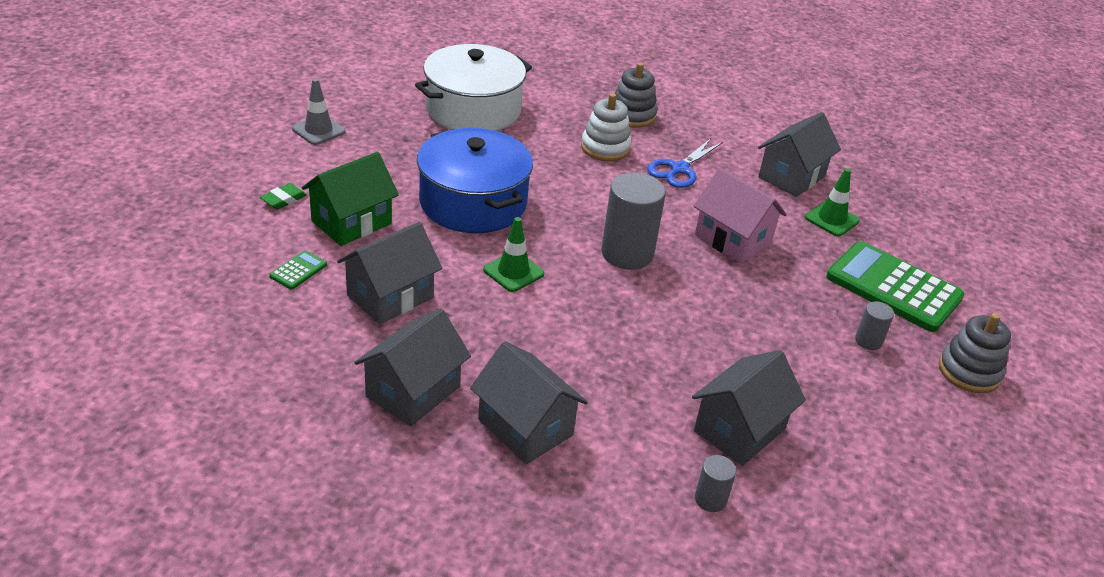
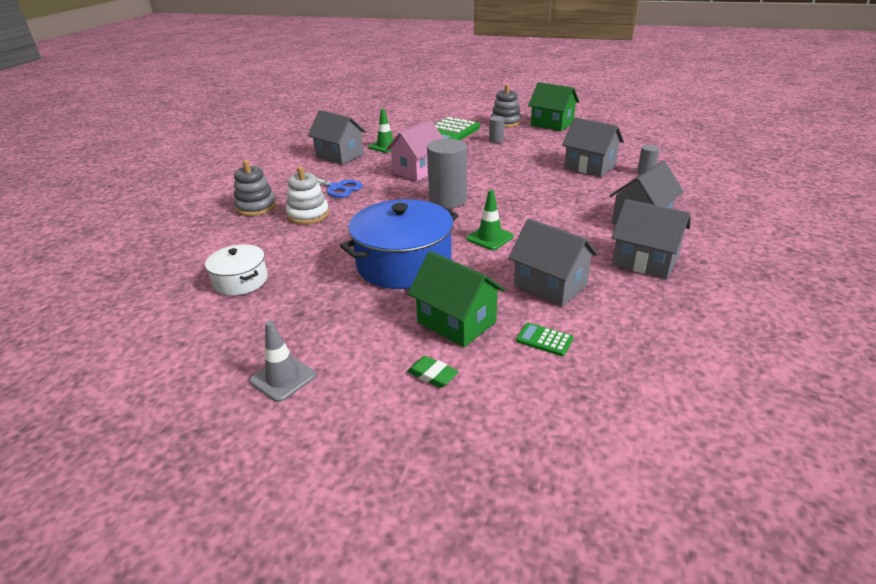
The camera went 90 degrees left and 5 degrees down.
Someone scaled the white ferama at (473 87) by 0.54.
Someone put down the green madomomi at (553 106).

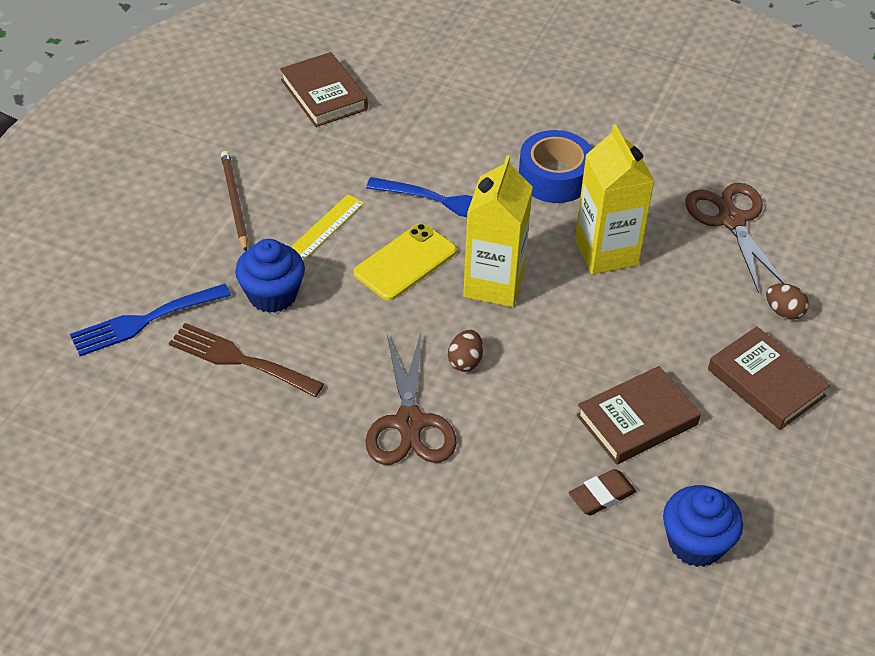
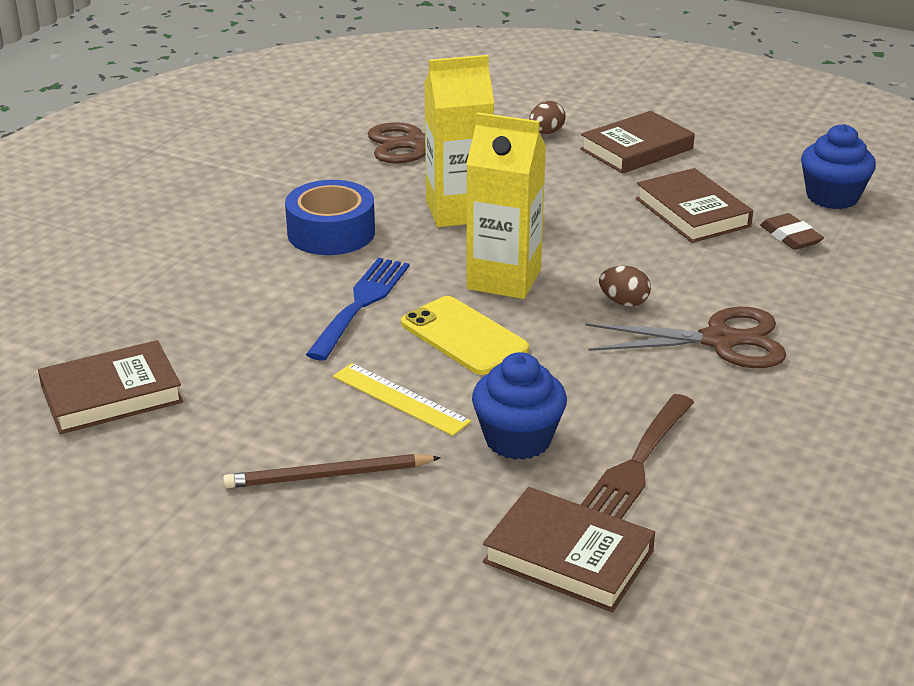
The camera went 85 degrees left and 15 degrees down.
Someone swapped the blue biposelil at (150 320) for the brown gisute at (569 549).

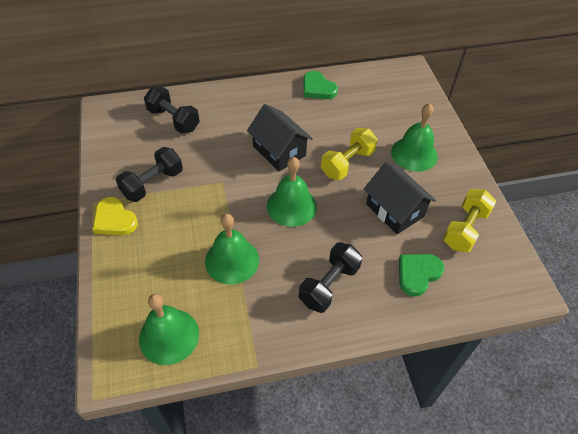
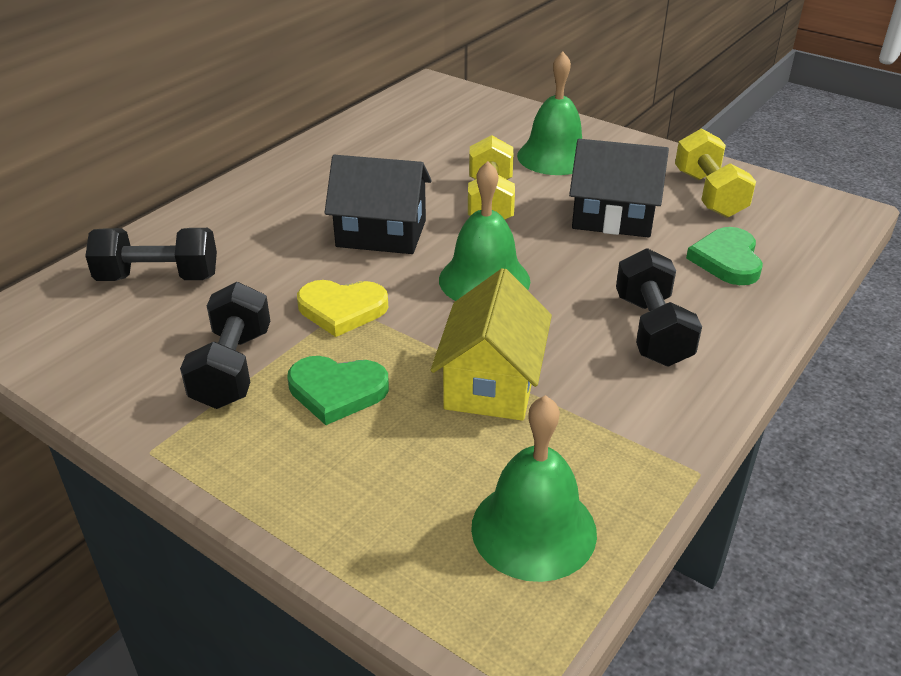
The camera went 40 degrees left and 15 degrees down.
Someone carried the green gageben from (320 85) to (338 390).
Someone carried the yellow gageben from (115 216) to (342 308).
Someone swapped the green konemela at (232 249) for the yellow madomomi at (491 344).

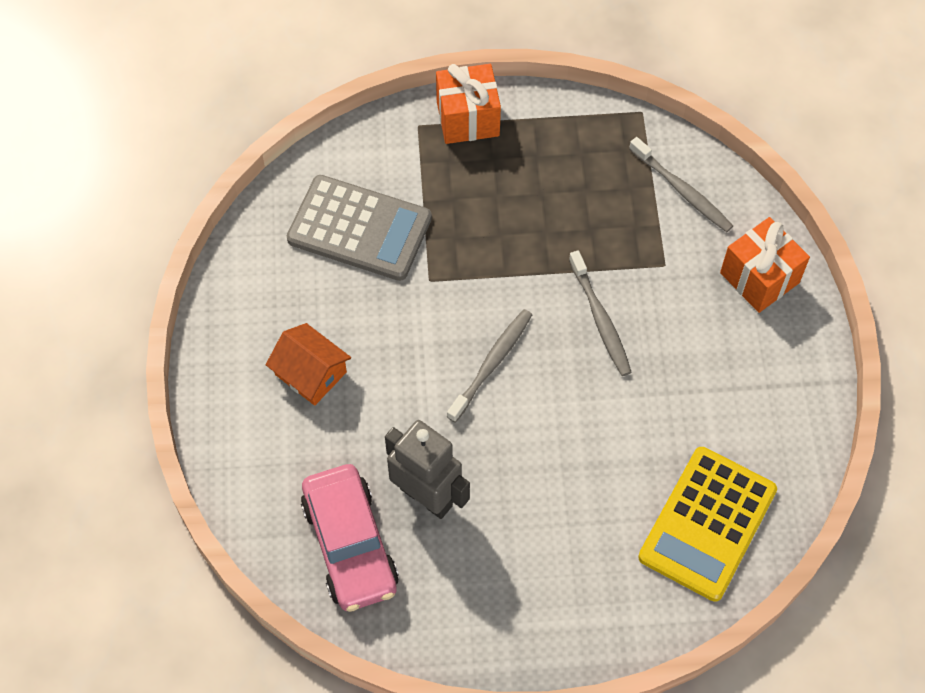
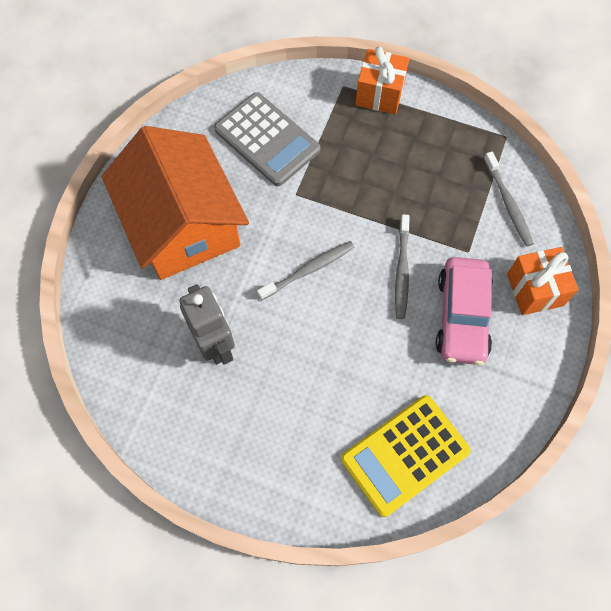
The camera went 25 degrees right and 5 degrees up.
Someone scaled the orange madomomi at (308 364) by 2.37.
Someone carried the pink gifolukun from (350 538) to (464 311).

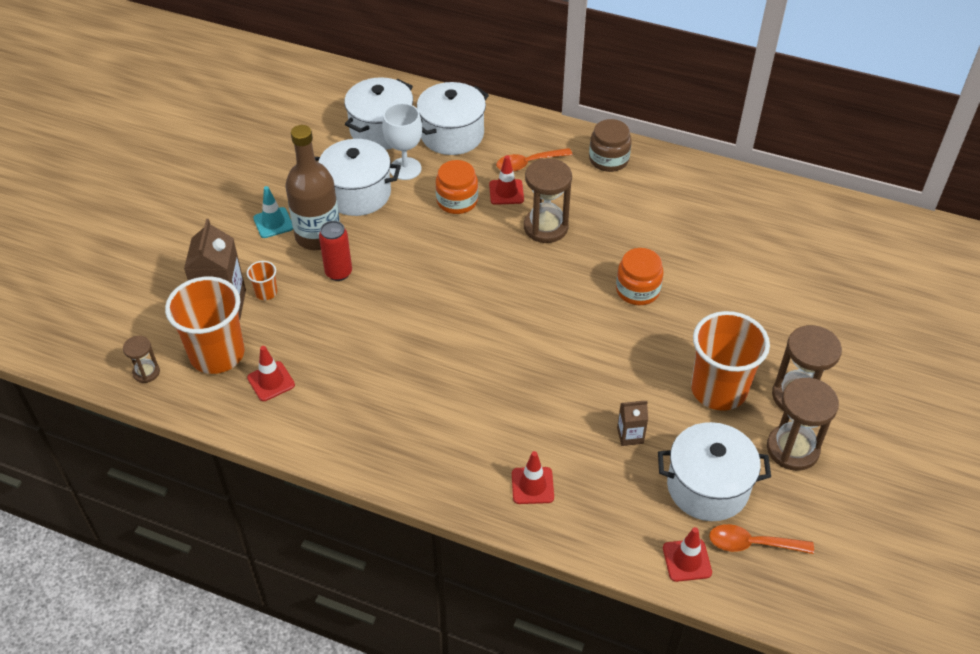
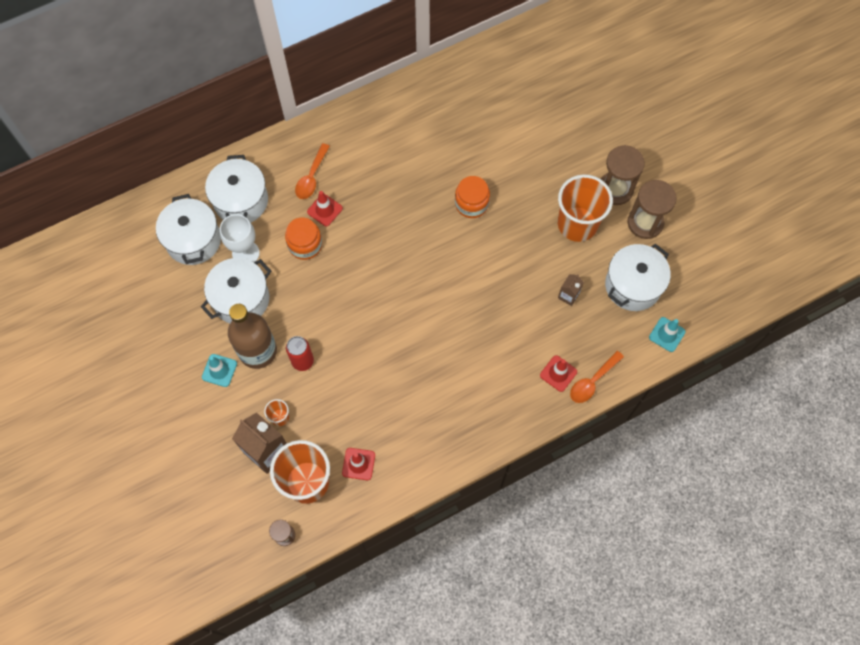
The camera went 50 degrees left and 20 degrees up.
Someone took away the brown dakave at (610 145).
Someone took away the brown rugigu at (548 200).
Someone carried the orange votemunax from (761 539) to (597 377).
Someone repainted the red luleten at (687 554), which became the turquoise luleten at (667 334).

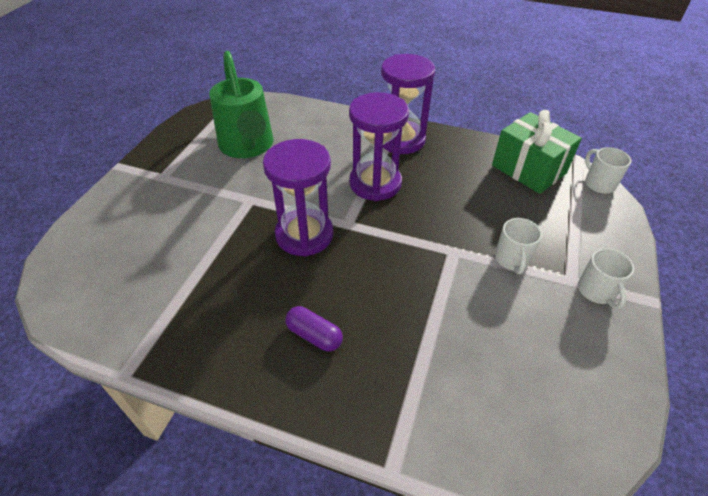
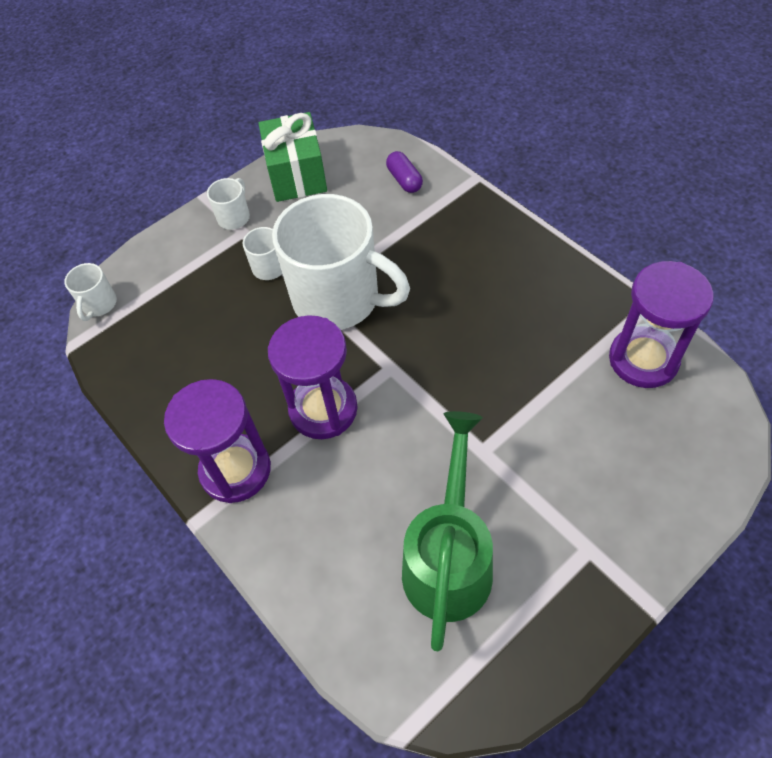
The camera went 145 degrees left and 10 degrees up.
Someone carried the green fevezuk from (537 152) to (292 157).
Someone carried the purple rugigu from (298 197) to (661 324).
Someone carried the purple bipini from (314 329) to (404 172).
Someone put down the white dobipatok at (341 262).

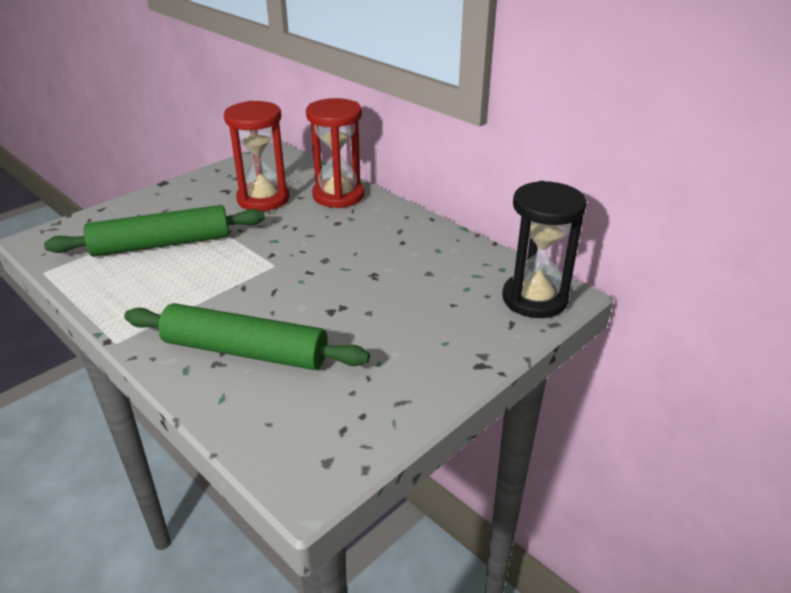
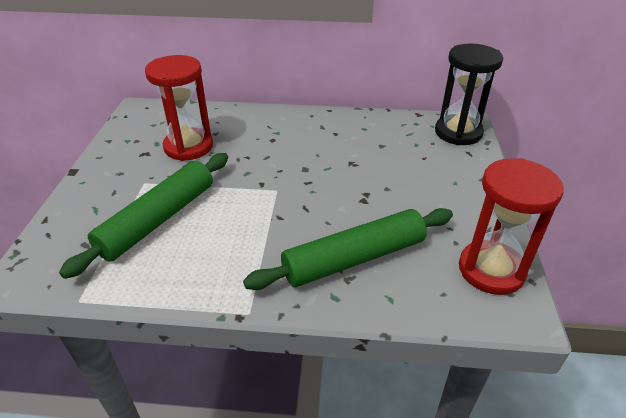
The camera went 40 degrees left and 5 degrees up.
Someone carried the red rugigu from (335 153) to (511 226).

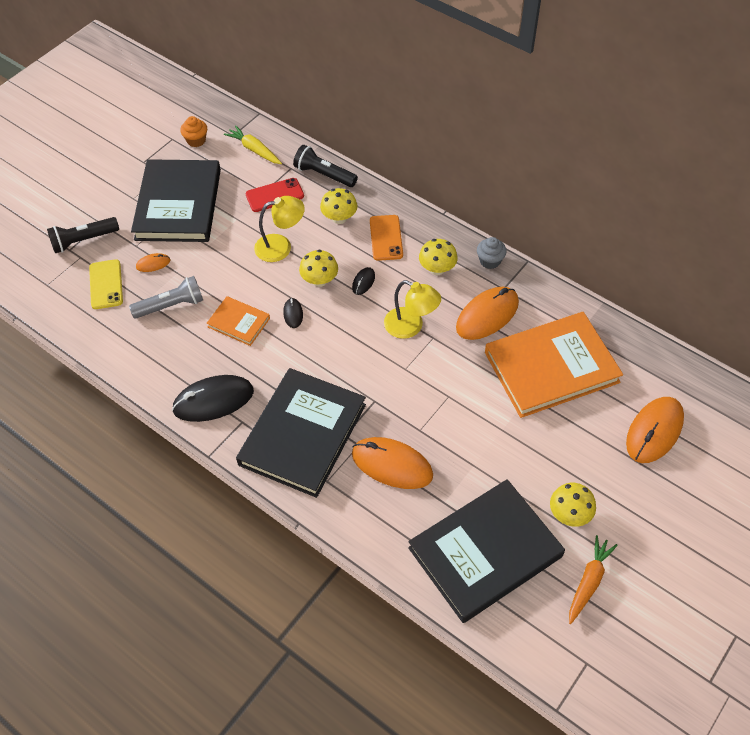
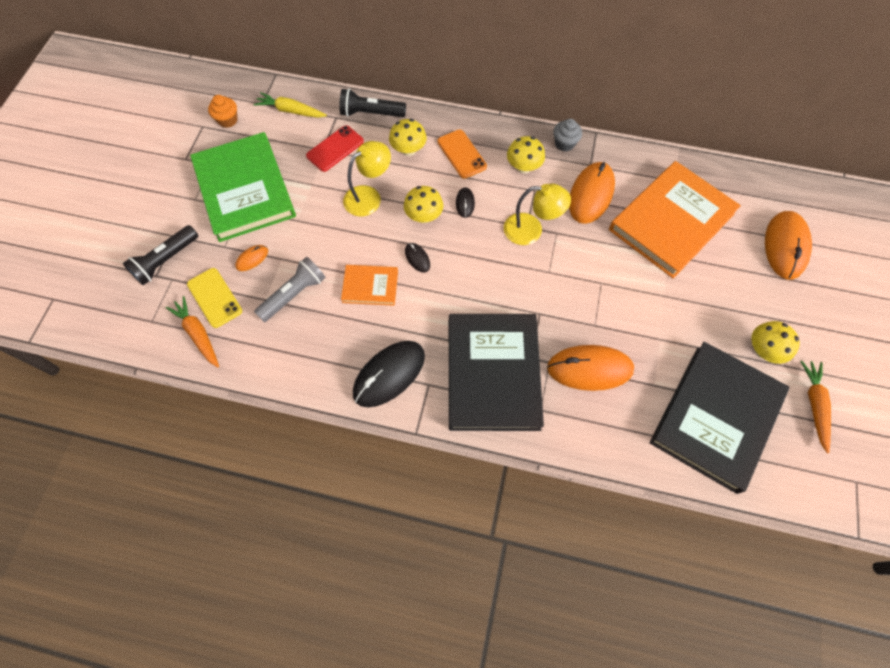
The camera went 25 degrees left and 10 degrees up.
Someone repainted the black gisute at (176 200), which became the green gisute at (243 187).
Someone put down the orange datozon at (192 331).

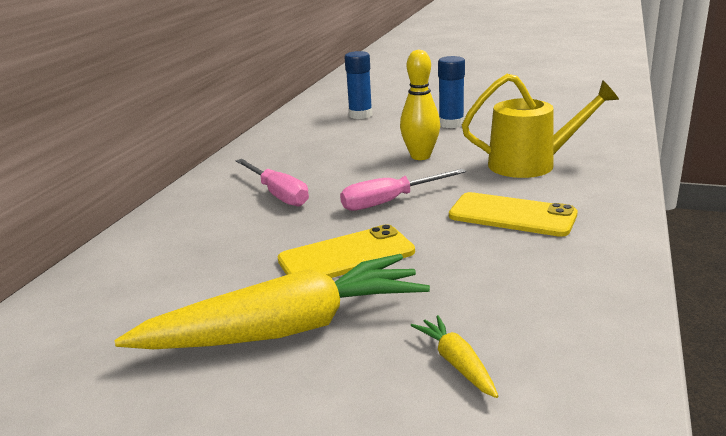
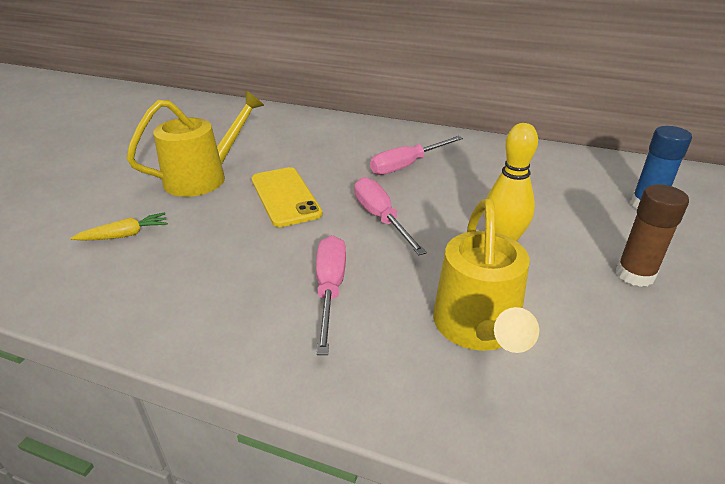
The camera went 90 degrees right and 10 degrees up.
Someone repainted the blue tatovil at (451 92), which became the brown tatovil at (652 235).
Someone swapped the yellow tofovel at (513 214) for the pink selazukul at (331 295).
Someone swapped the yellow datozon at (272 301) for the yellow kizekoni at (195 144).

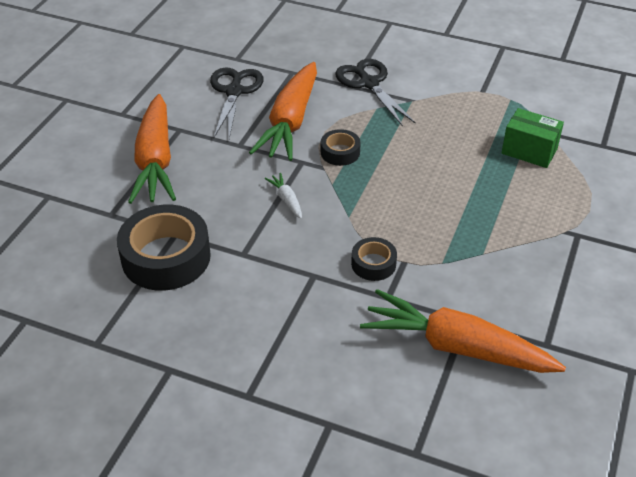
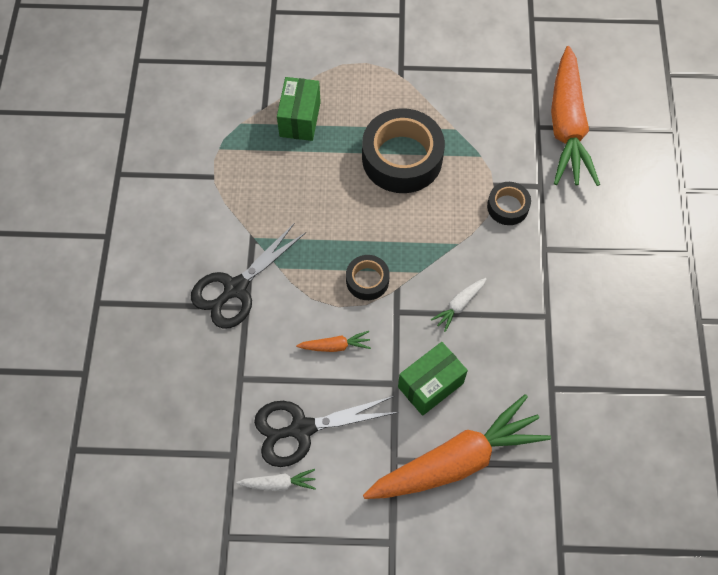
The camera went 110 degrees left and 20 degrees up.
Someone scaled the orange datozon at (283 111) by 0.40.
Someone carried the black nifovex from (164 248) to (403 150).
Someone put down the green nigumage at (433 379).
Someone put down the white datozon at (276 480).

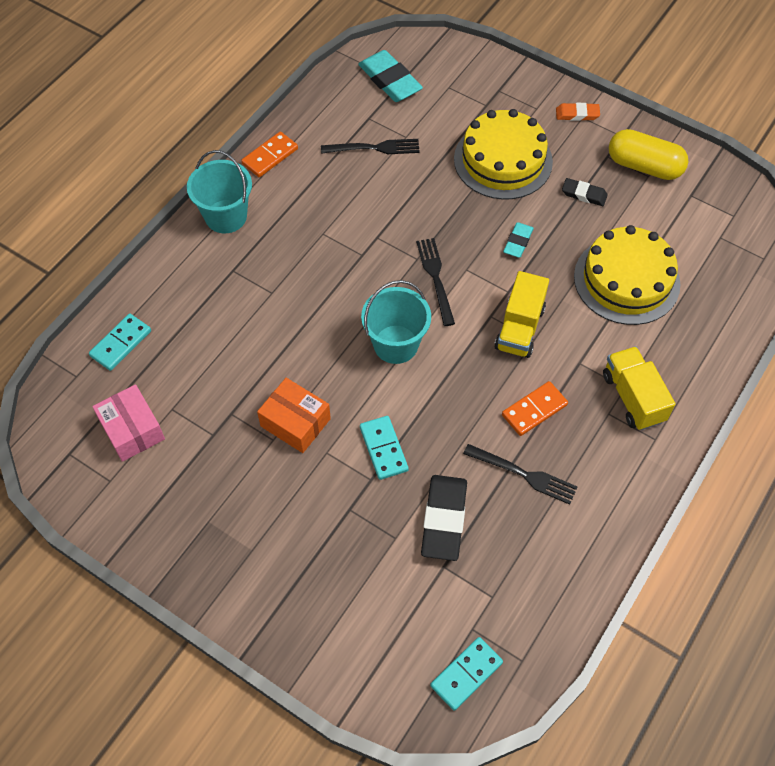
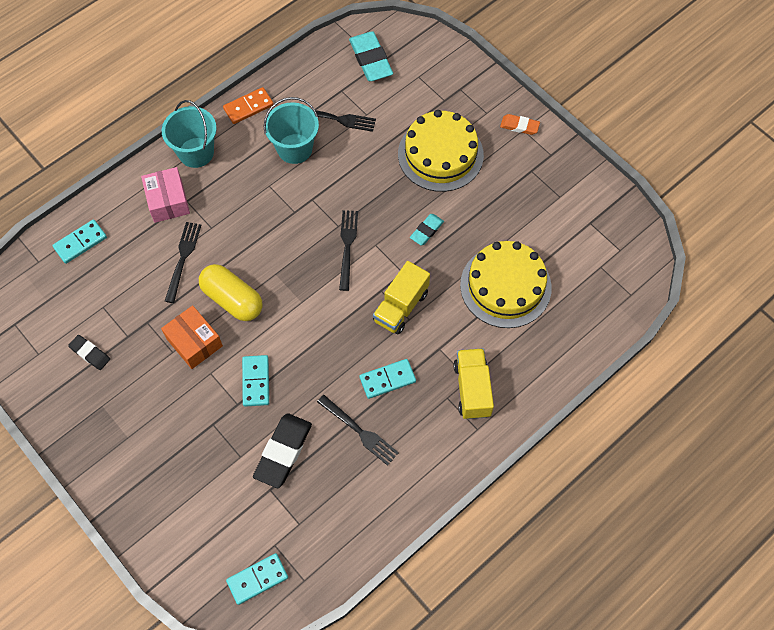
The camera went 15 degrees right and 5 degrees up.
Someone carried the yellow bipini from (648 154) to (231 292).
Someone carried the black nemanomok from (585 192) to (89 352).
Someone carried the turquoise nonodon from (396 322) to (291 130).
Someone repainted the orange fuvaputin at (535 408), which became the turquoise fuvaputin at (387 379).
Someone carried the pink nigumage from (128 423) to (165 195).
Someone put down the black biposelil at (183 262).

